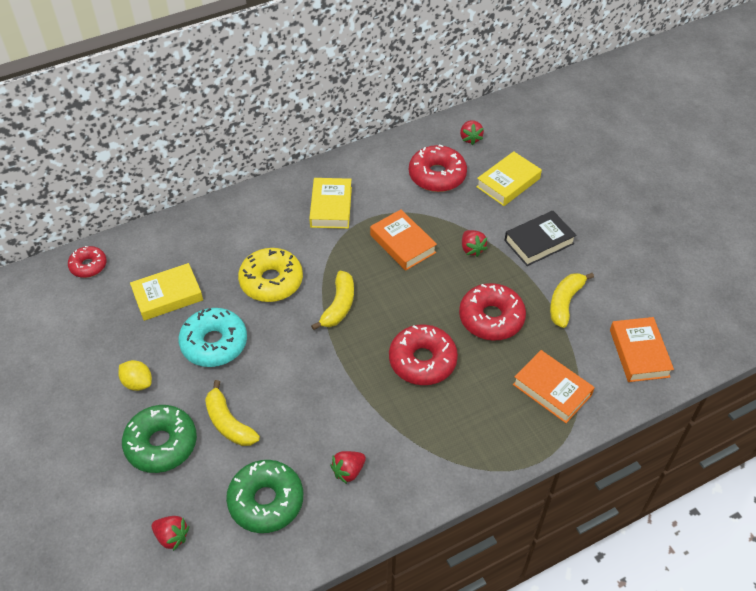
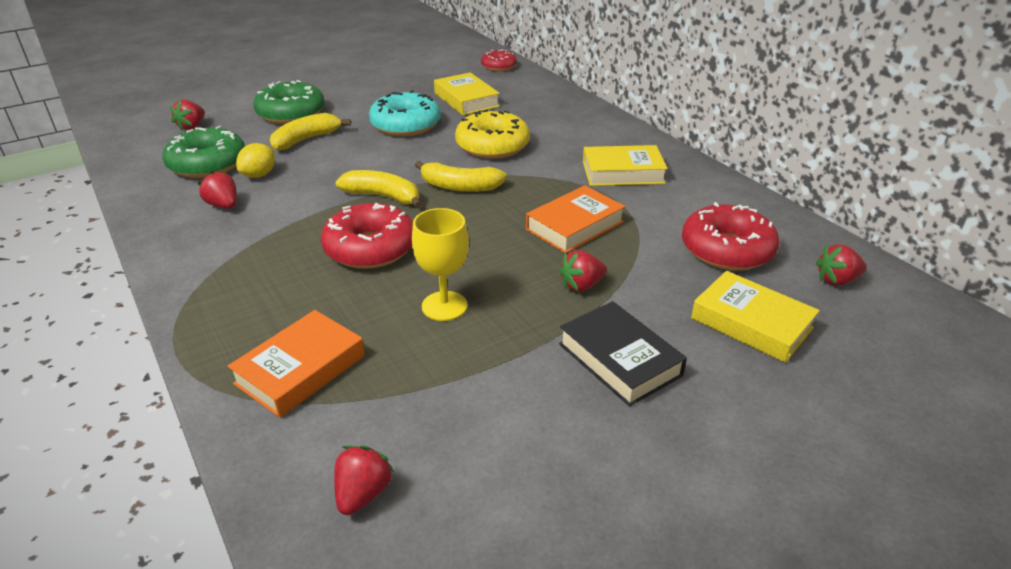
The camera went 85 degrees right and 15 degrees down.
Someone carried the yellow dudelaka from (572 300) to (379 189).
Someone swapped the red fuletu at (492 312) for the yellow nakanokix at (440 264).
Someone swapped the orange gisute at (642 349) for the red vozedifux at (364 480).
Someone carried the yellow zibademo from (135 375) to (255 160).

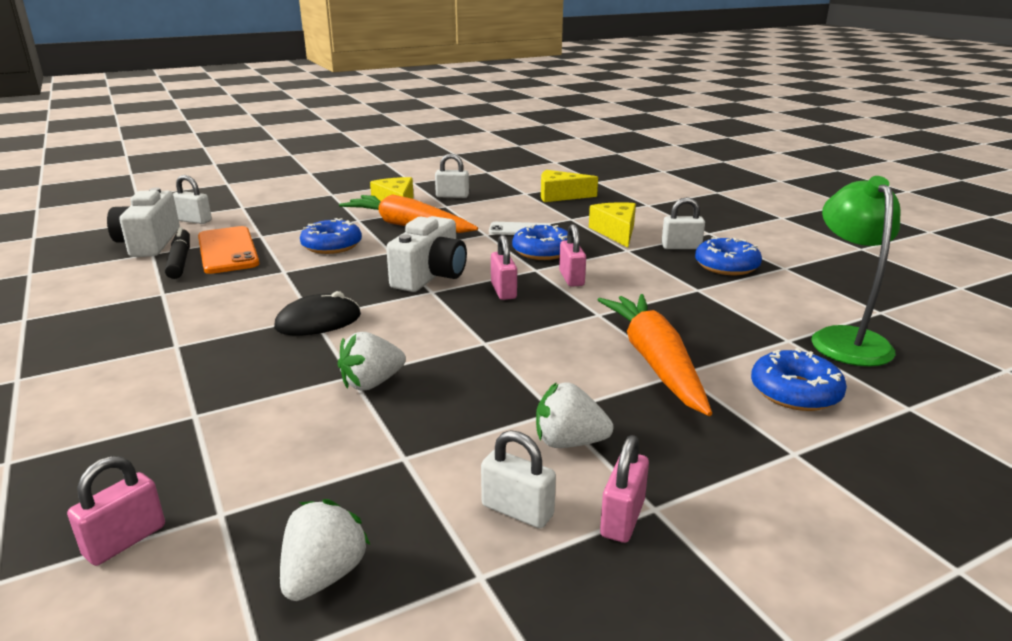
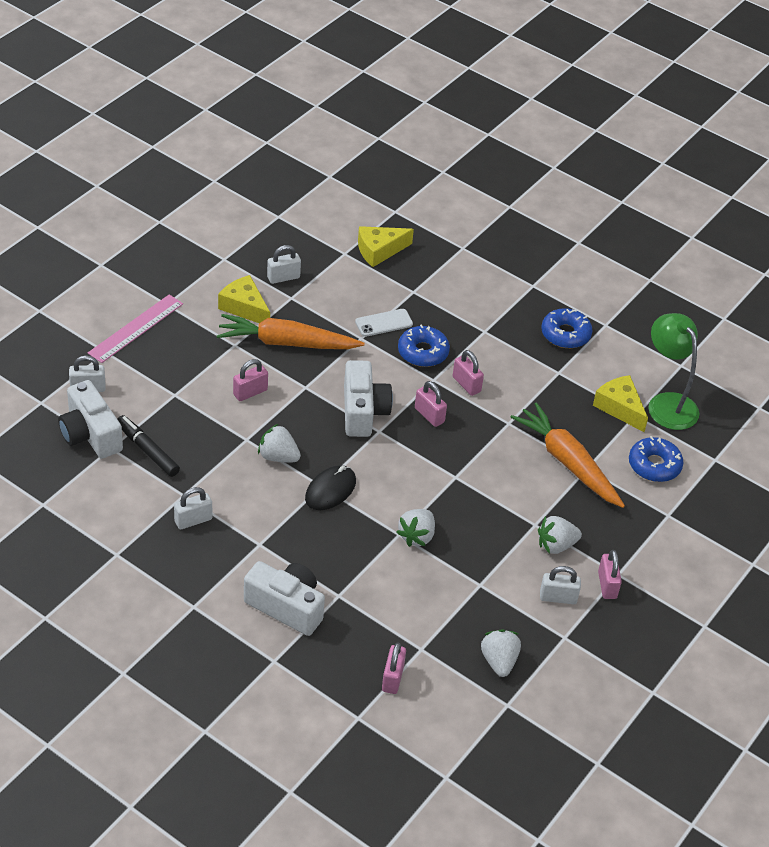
The camera went 30 degrees left and 20 degrees up.
Someone carried the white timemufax from (683 223) to (193 508).
Someone carried the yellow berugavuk from (612 224) to (620 403).
Someone swapped the blue fuletu at (331 236) for the pink timemufax at (250 380).
Someone took away the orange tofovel at (228 250).
Someone put down the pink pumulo at (135 328).
Someone put down the white vozedifux at (279 443).
Someone put down the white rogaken at (284 598).

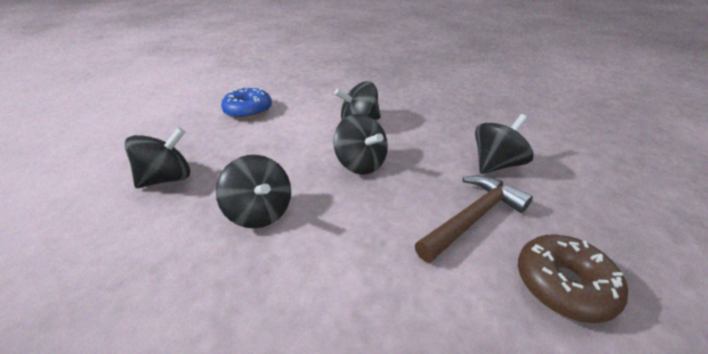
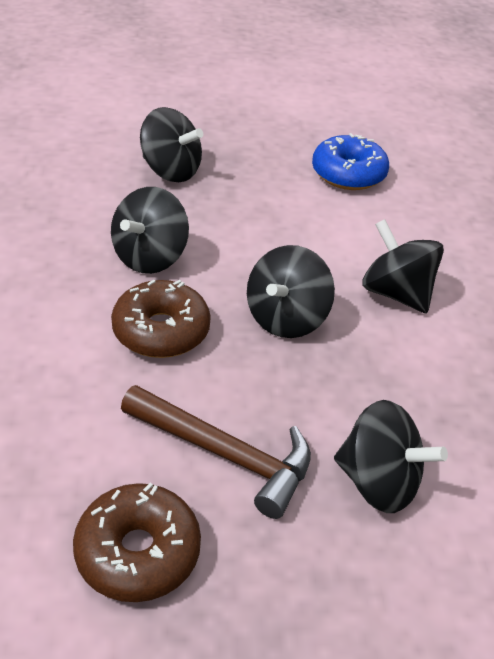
The camera went 65 degrees right and 5 degrees up.
Someone put down the brown fuletu at (161 318).

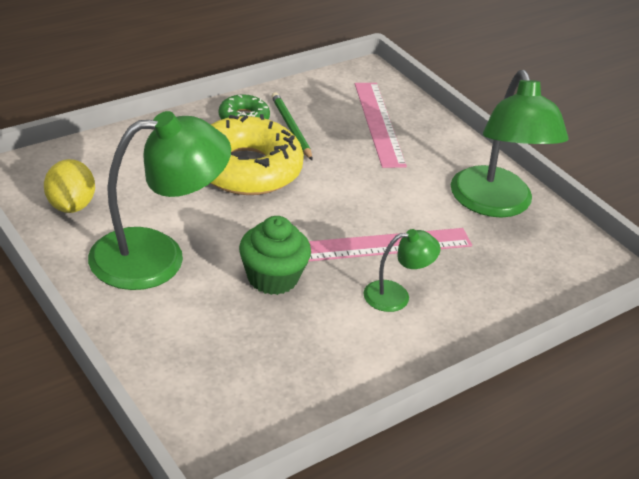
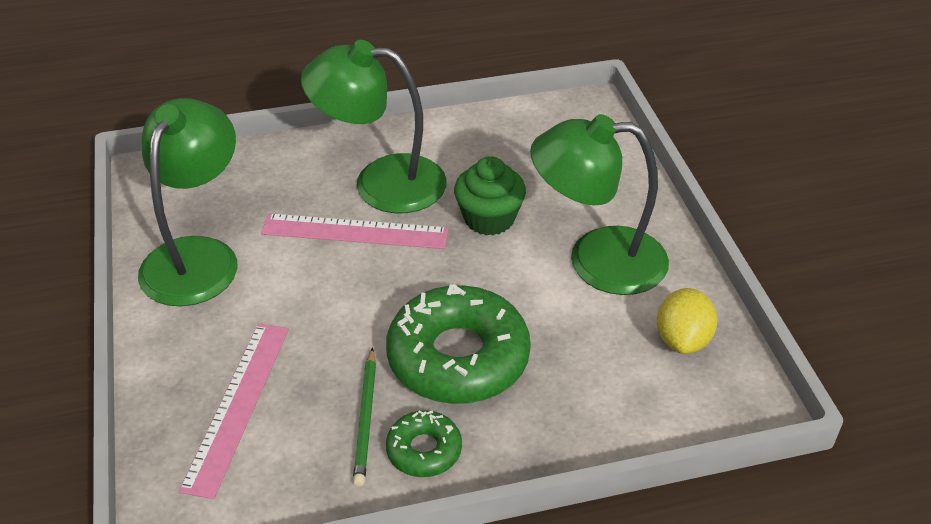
The camera went 155 degrees left and 5 degrees up.
Someone repainted the yellow fuletu at (257 154), which became the green fuletu at (458 344).
Someone scaled the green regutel at (401 270) by 2.04.

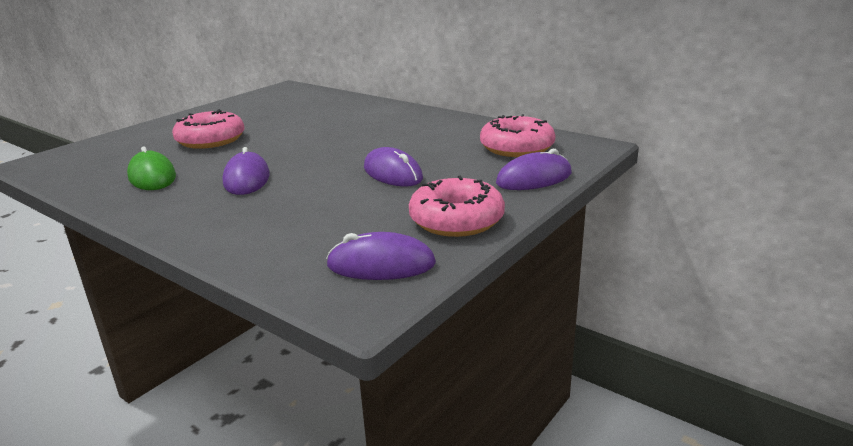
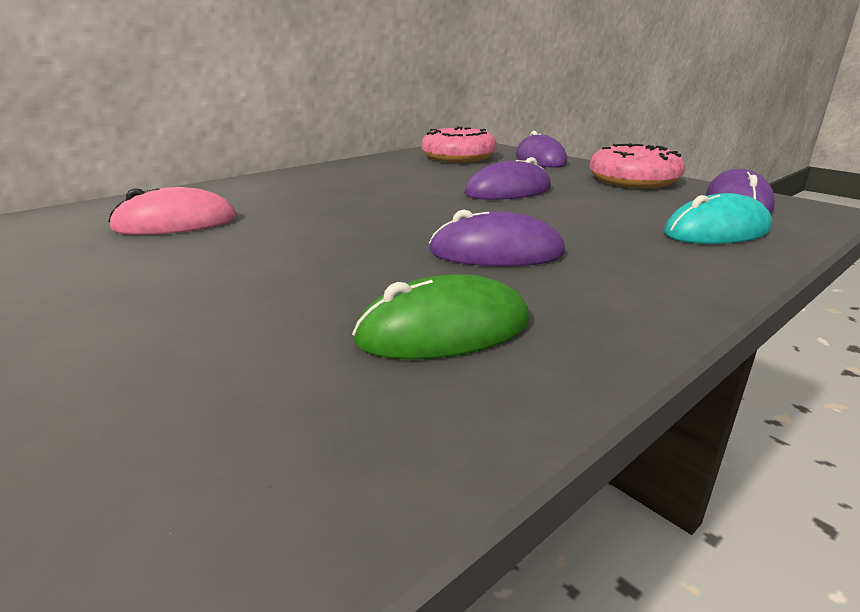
The camera went 80 degrees left and 0 degrees up.
Someone took away the pink fuletu at (208 129).
Someone put down the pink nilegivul at (172 211).
Someone put down the turquoise nilegivul at (718 218).

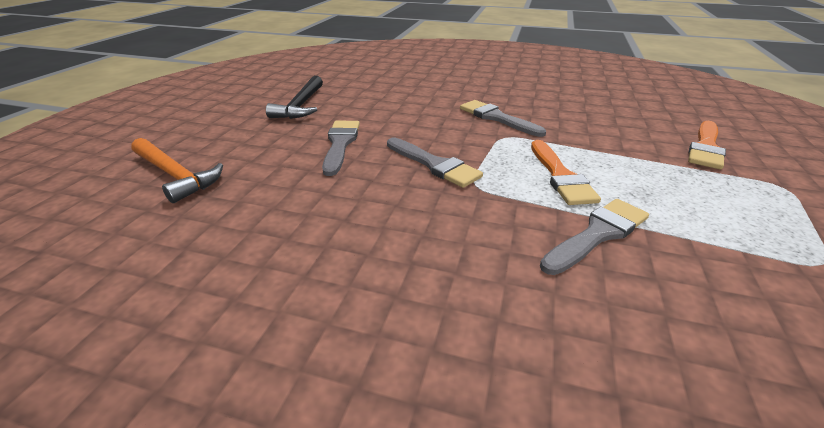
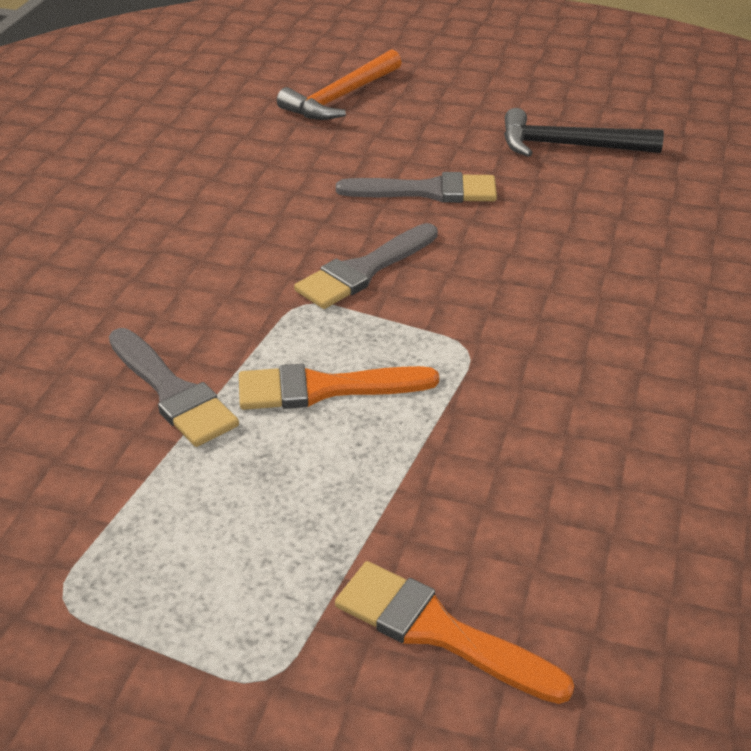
The camera went 90 degrees right and 5 degrees up.
Someone took away the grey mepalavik at (503 118).

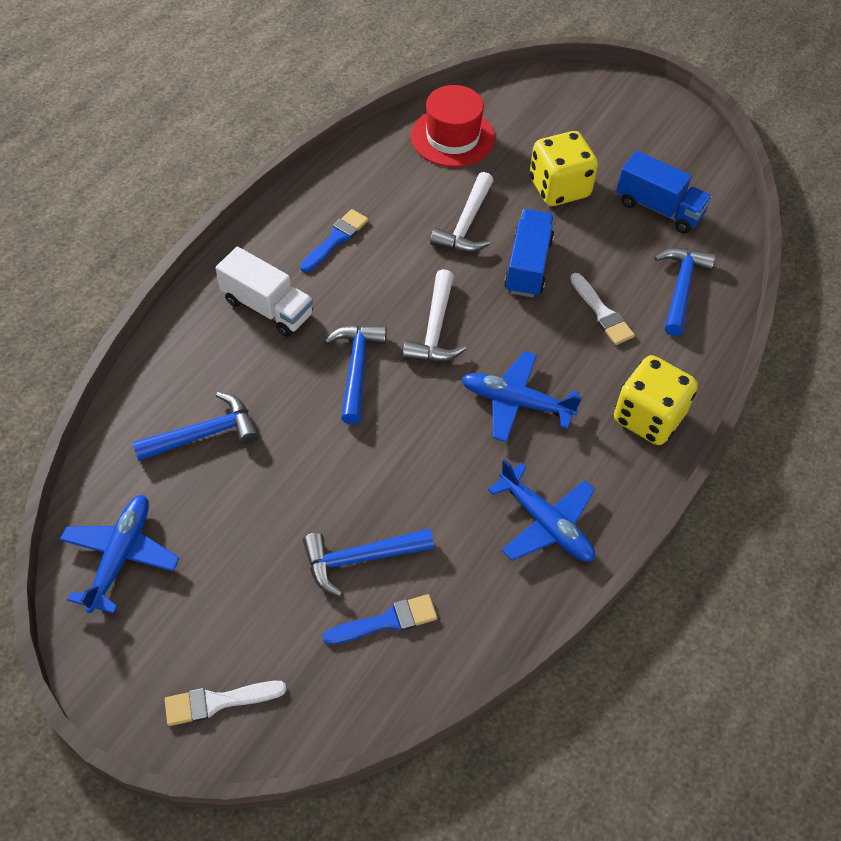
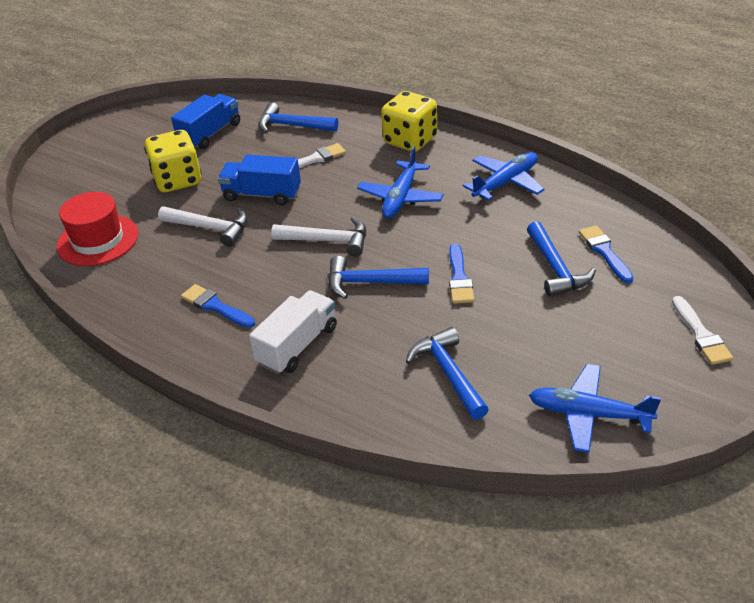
The camera went 85 degrees left and 15 degrees down.
Someone put down the blue mepalavik at (462 274).

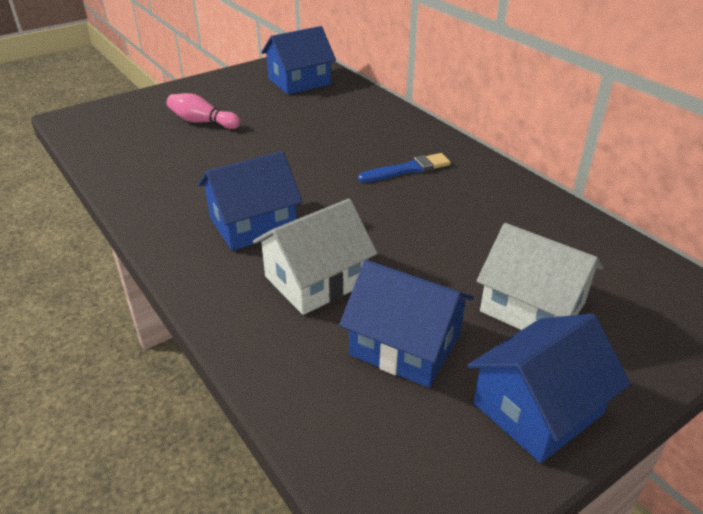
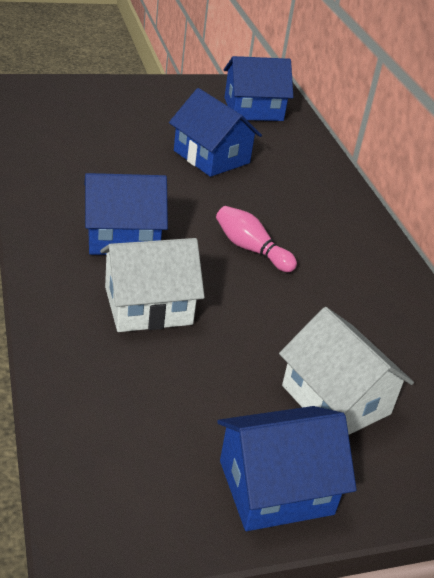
The camera went 15 degrees right and 0 degrees up.
Someone carried the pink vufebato from (204 111) to (256 239).
Someone took away the blue mepalavik at (404 168).
Someone carried the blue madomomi from (406 324) to (215 132).

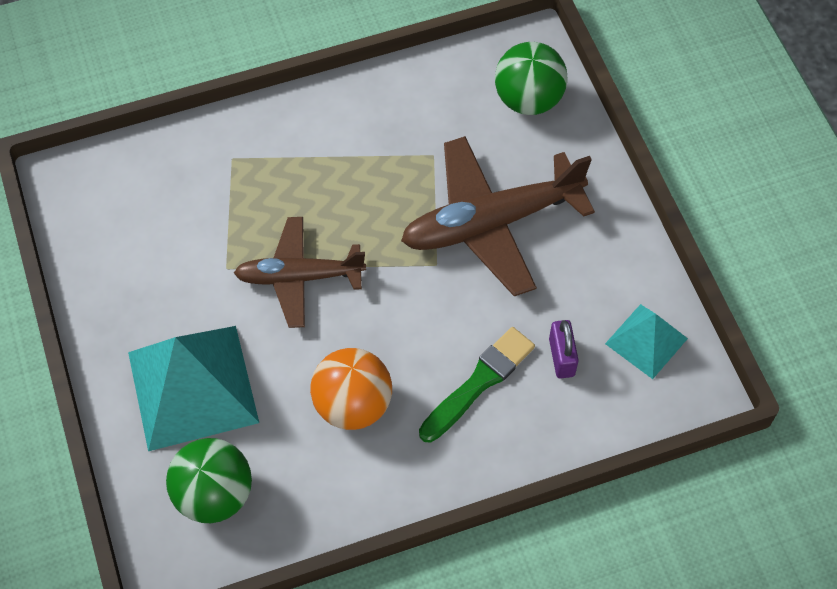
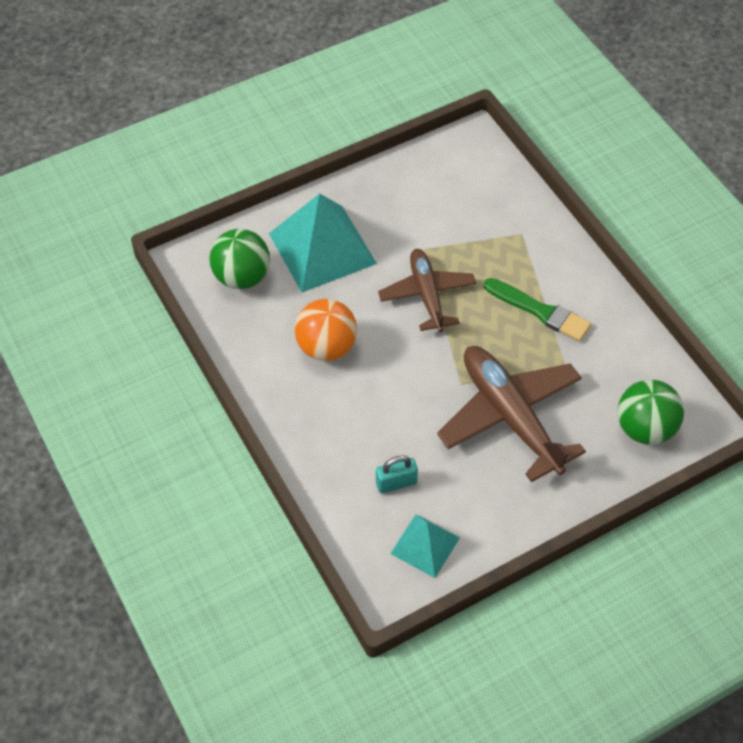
The camera went 80 degrees right and 5 degrees down.
Someone repainted the purple timemufax at (564 349), which became the turquoise timemufax at (397 474).
Someone carried the green mepalavik from (477 385) to (537 309).

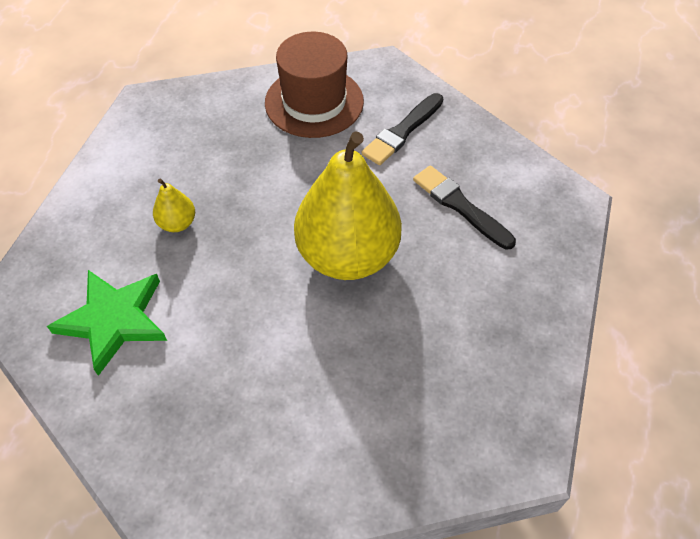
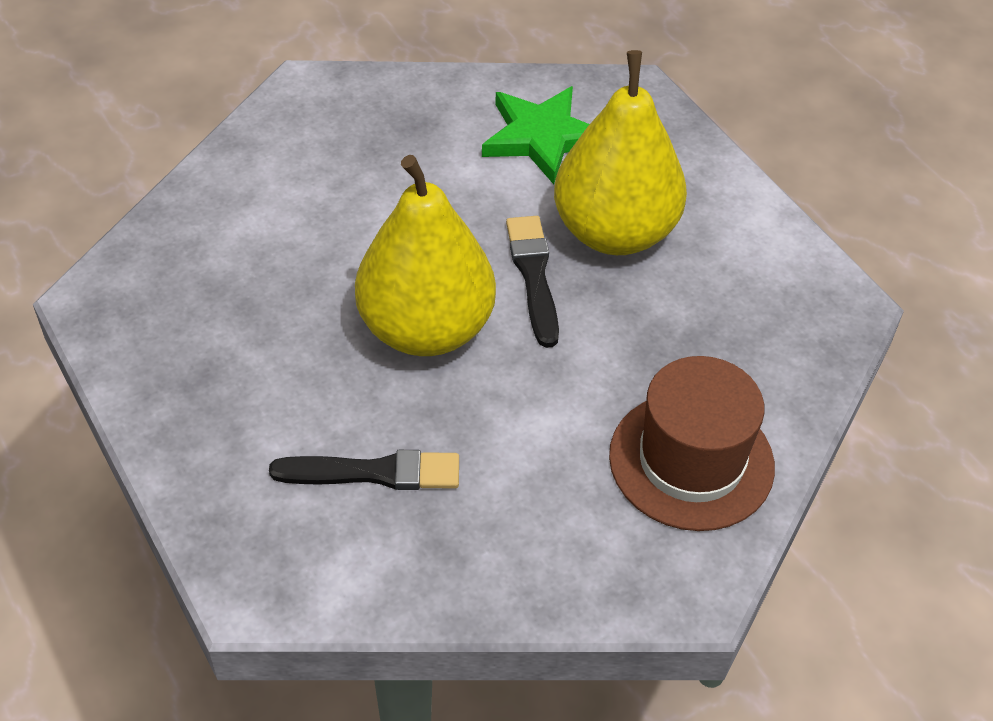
The camera went 130 degrees right and 5 degrees down.
Someone carried the black mepalavik from (403 129) to (532 282).
Someone scaled the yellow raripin at (174 205) by 2.43.

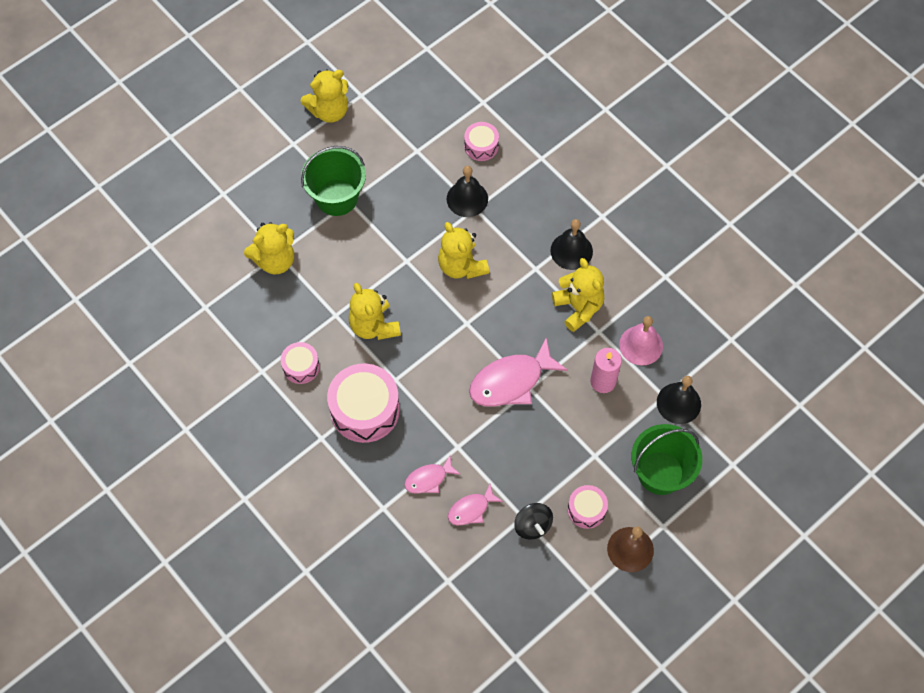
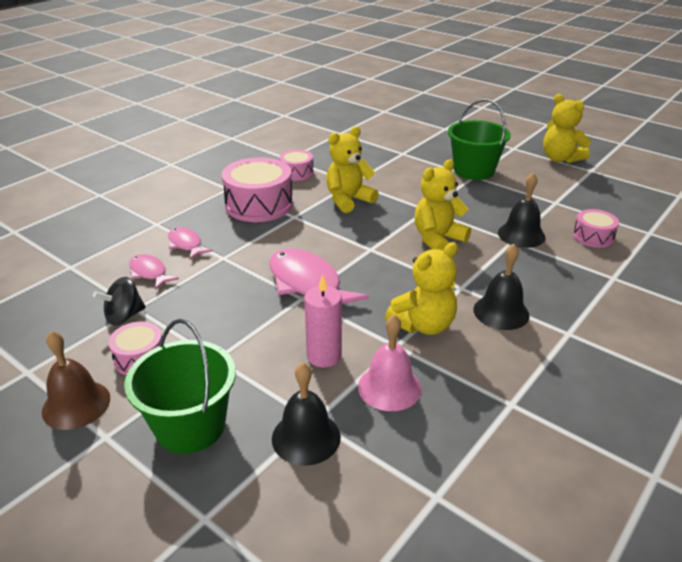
The camera went 80 degrees right and 30 degrees down.
Someone took away the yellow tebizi at (269 248).

